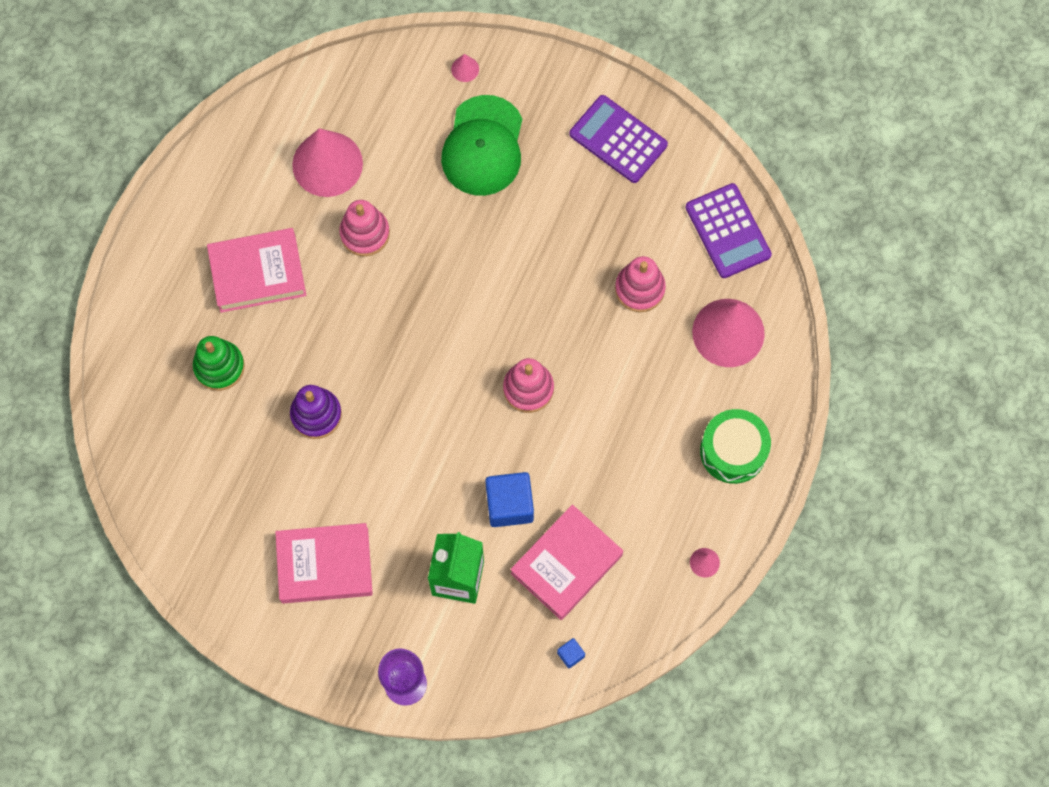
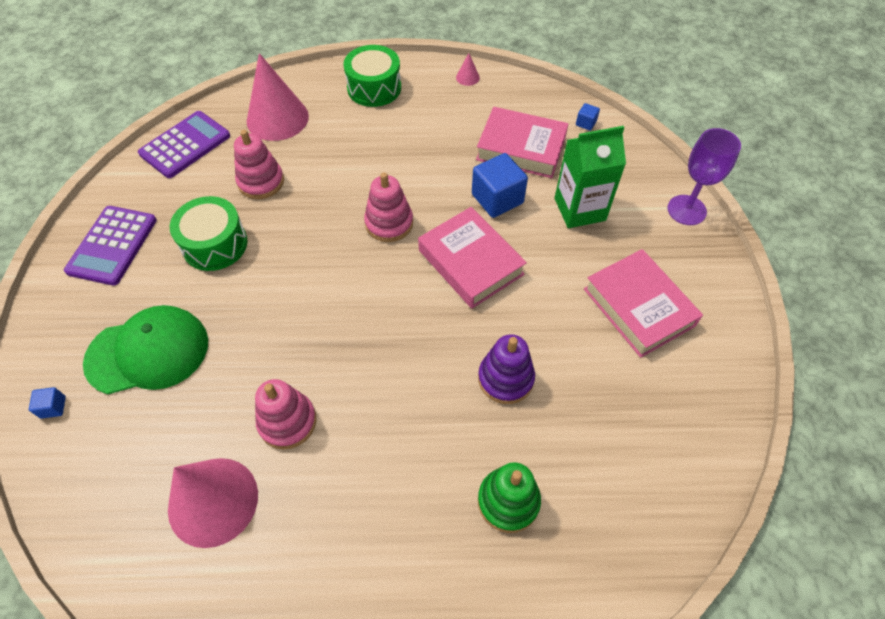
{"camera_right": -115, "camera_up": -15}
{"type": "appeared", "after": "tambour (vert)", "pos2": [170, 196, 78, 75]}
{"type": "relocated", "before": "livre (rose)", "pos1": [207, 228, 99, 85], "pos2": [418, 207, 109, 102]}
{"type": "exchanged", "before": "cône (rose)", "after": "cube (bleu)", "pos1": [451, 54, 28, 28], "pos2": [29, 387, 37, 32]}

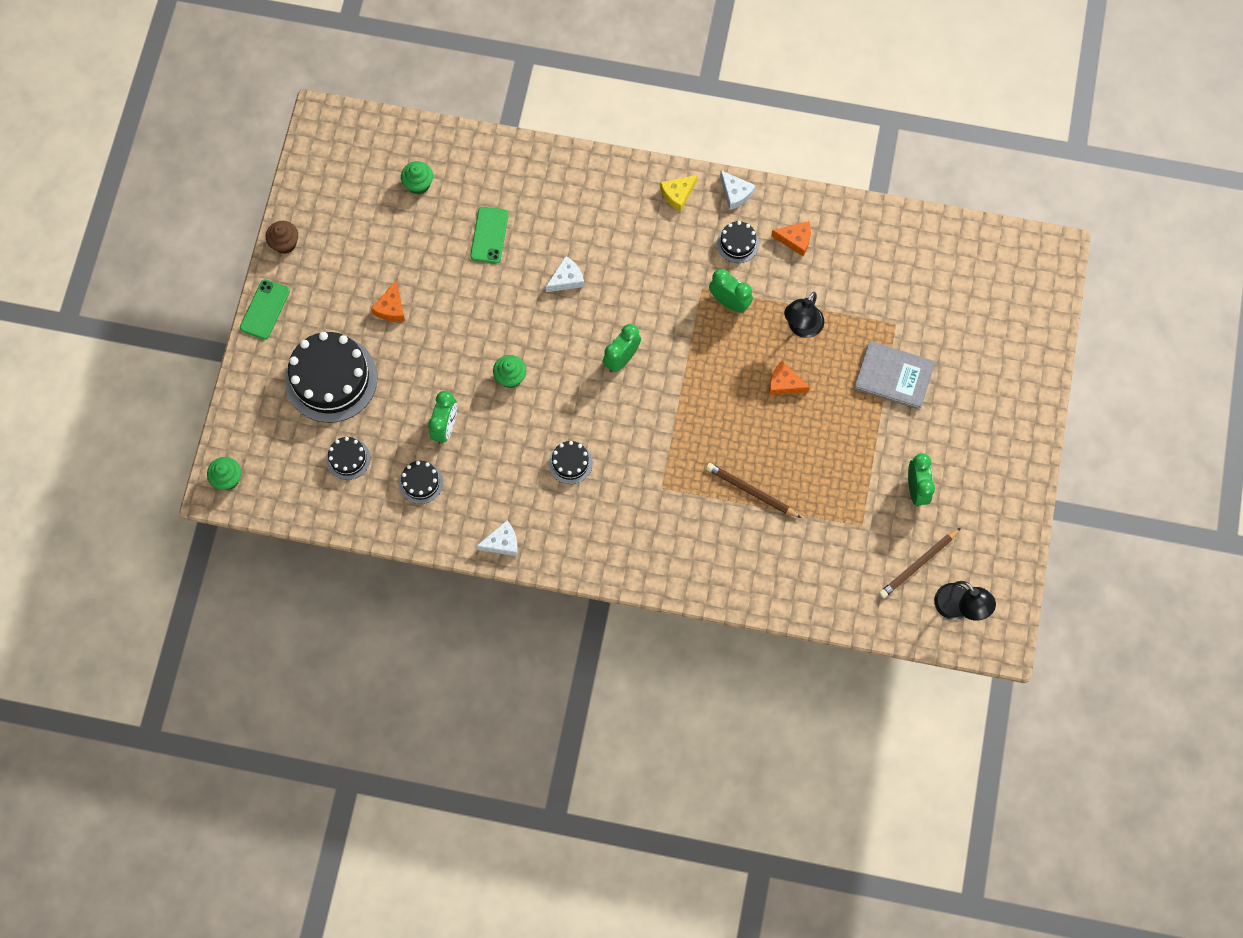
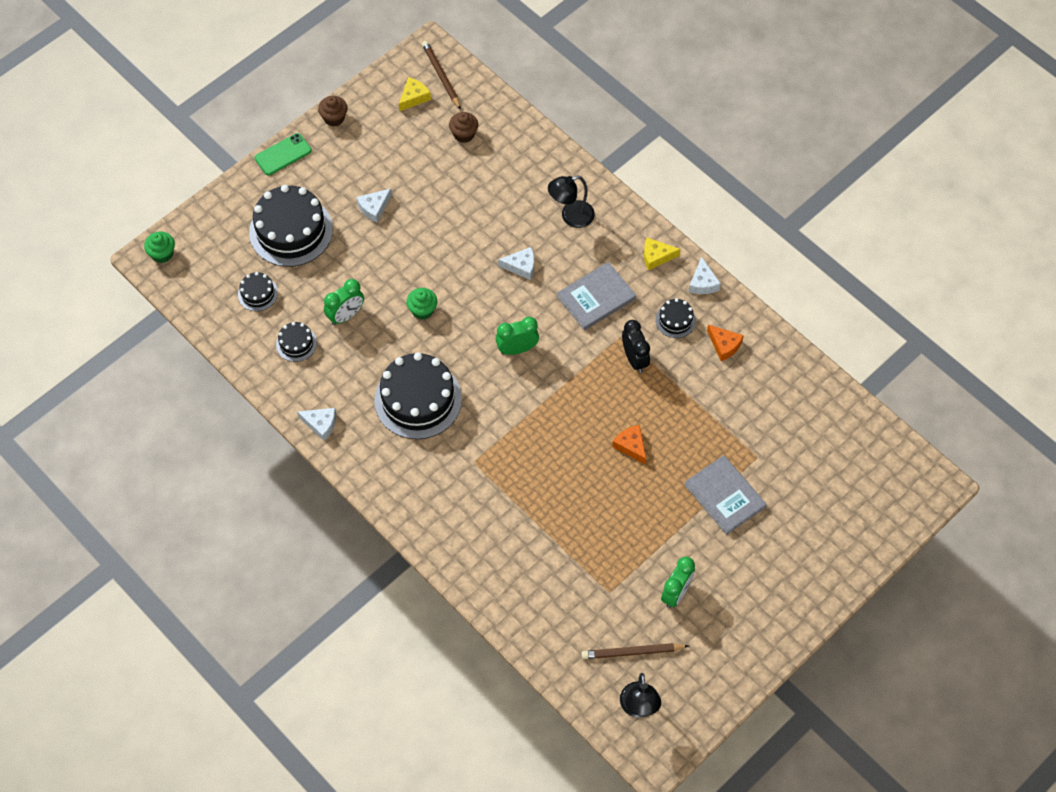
{"camera_right": 35, "camera_up": -10}
{"type": "missing", "before": "téléphone (vert)", "pos1": [470, 207, 39, 57]}
{"type": "appeared", "after": "fromage (jaune)", "pos2": [399, 77, 32, 34]}
{"type": "appeared", "after": "livre (gris)", "pos2": [557, 262, 79, 68]}
{"type": "relocated", "before": "crayon (marron)", "pos1": [706, 463, 95, 55], "pos2": [422, 41, 39, 69]}
{"type": "relocated", "before": "lampe (noir)", "pos1": [784, 292, 40, 46], "pos2": [548, 176, 47, 52]}
{"type": "colour", "before": "fromage (orange)", "after": "fromage (blanc)", "pos1": [371, 281, 34, 41], "pos2": [357, 189, 35, 34]}
{"type": "colour", "before": "muffin (vert)", "after": "muffin (marron)", "pos1": [401, 161, 32, 33], "pos2": [449, 112, 29, 31]}
{"type": "colour", "before": "réveil (vert)", "after": "réveil (noir)", "pos1": [709, 269, 44, 43], "pos2": [622, 320, 28, 53]}
{"type": "size", "before": "gâteau (noir)", "pos1": [549, 441, 44, 43], "pos2": [374, 352, 88, 87], "scale": 2.12}

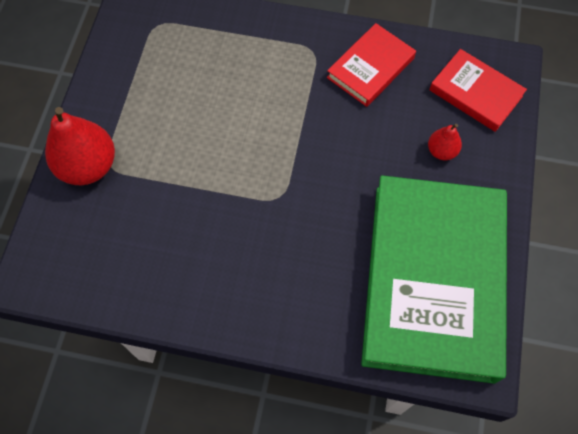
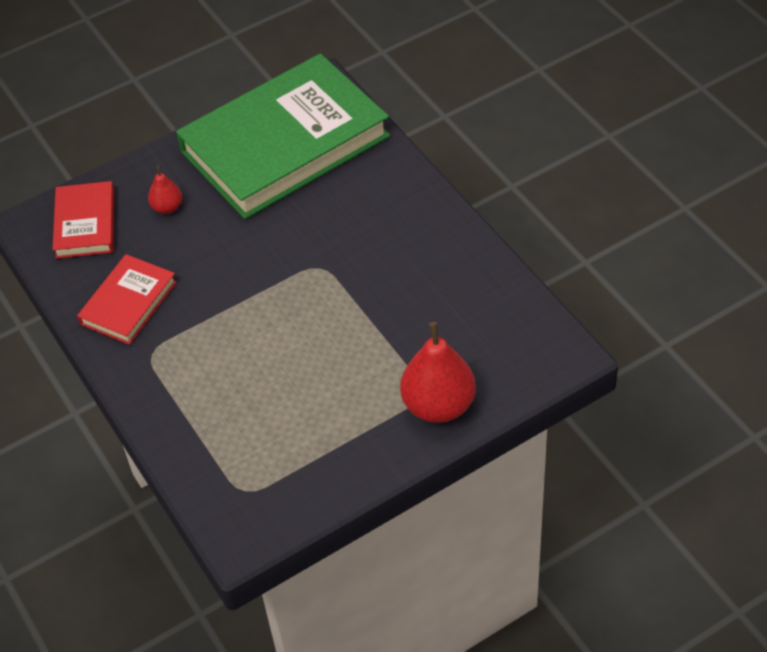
{"camera_right": -130, "camera_up": -15}
{"type": "spun", "before": "livre (rouge)", "pos1": [327, 23, 89, 84], "pos2": [77, 254, 100, 91], "turn": -60}

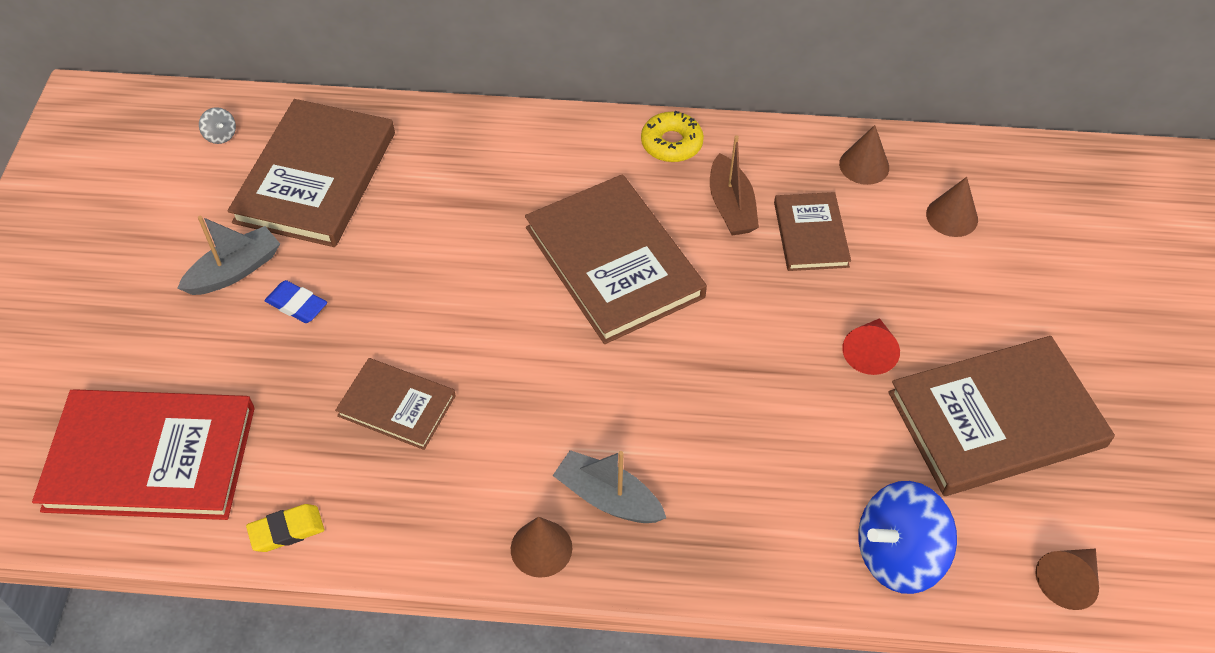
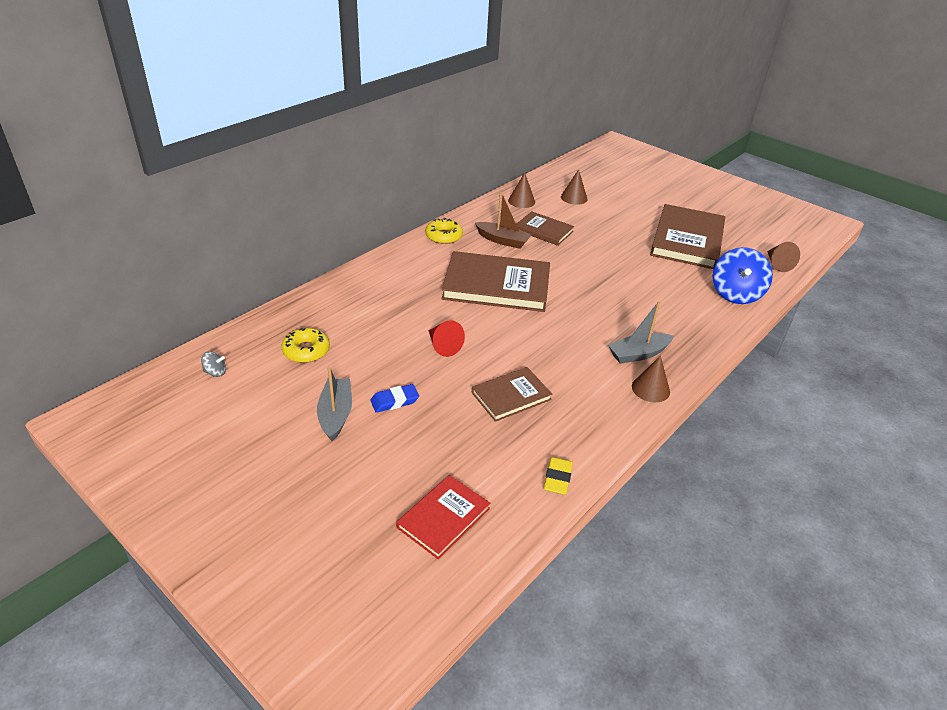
{"camera_right": -55, "camera_up": -15}
{"type": "relocated", "before": "cône (rouge)", "pos1": [842, 318, 58, 57], "pos2": [428, 320, 37, 37]}
{"type": "exchanged", "before": "livre (marron)", "after": "beignet (jaune)", "pos1": [227, 99, 168, 148], "pos2": [281, 328, 49, 35]}
{"type": "size", "before": "livre (rouge)", "pos1": [32, 389, 223, 131], "pos2": [397, 475, 93, 84], "scale": 0.55}

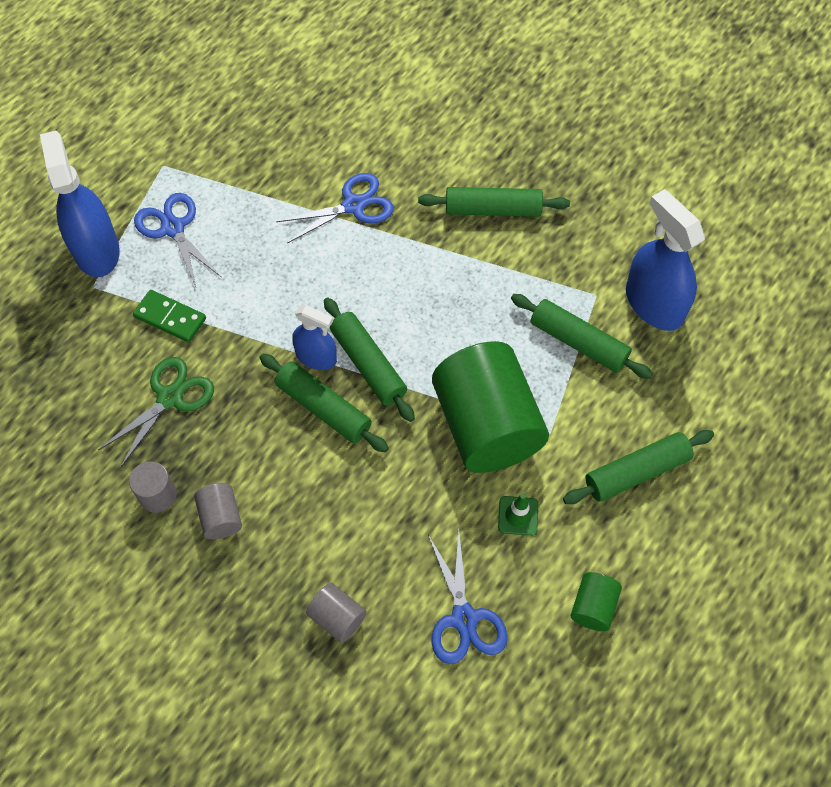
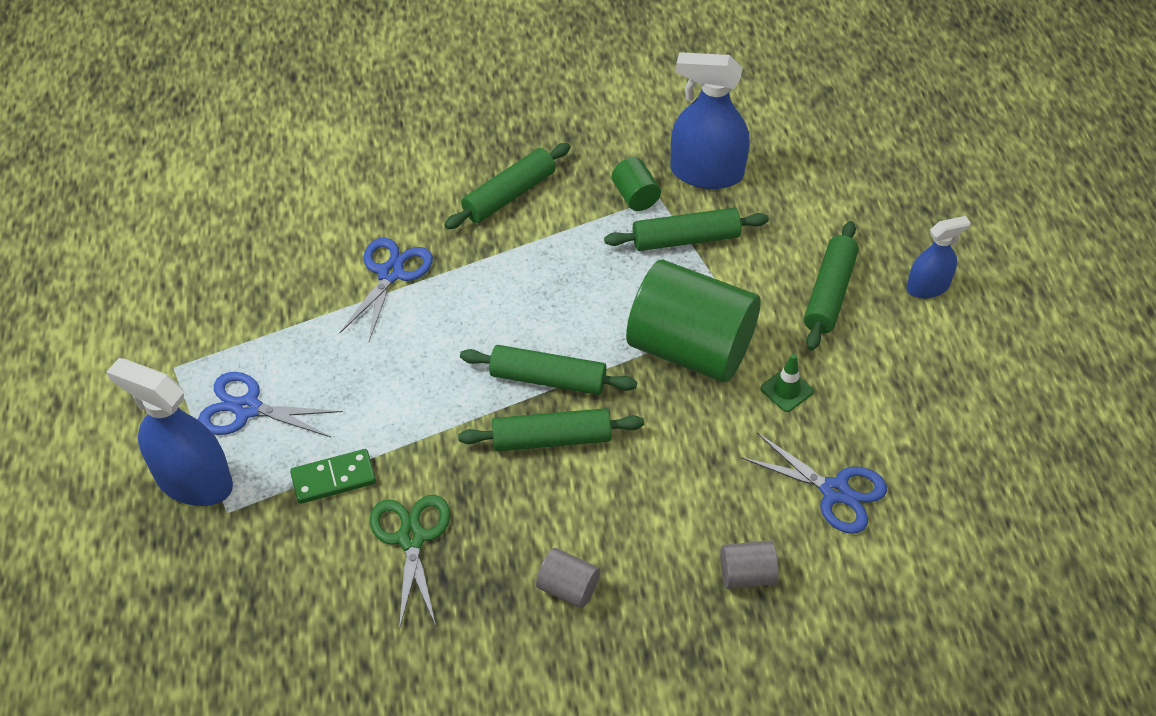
{"camera_right": -45, "camera_up": -10}
{"type": "missing", "before": "cylindre (gris)", "pos1": [129, 461, 48, 52]}
{"type": "relocated", "before": "vaporisateur (bleu)", "pos1": [292, 305, 45, 65], "pos2": [907, 216, 64, 82]}
{"type": "relocated", "before": "cylindre (vert)", "pos1": [571, 572, 51, 59], "pos2": [612, 157, 49, 54]}

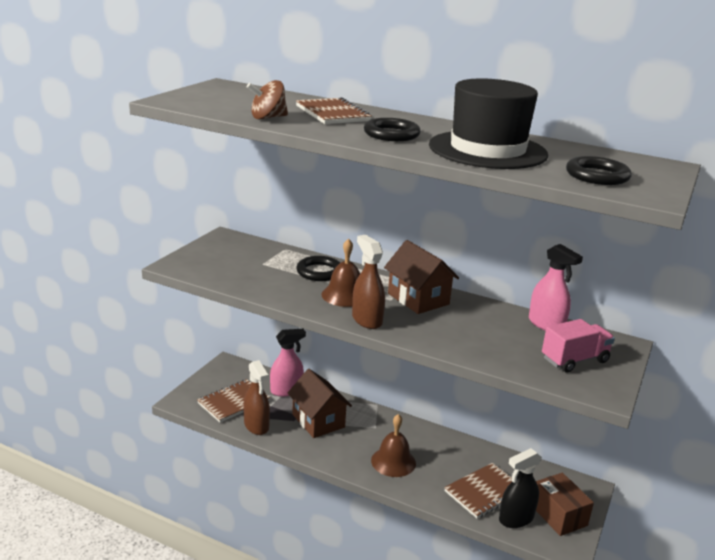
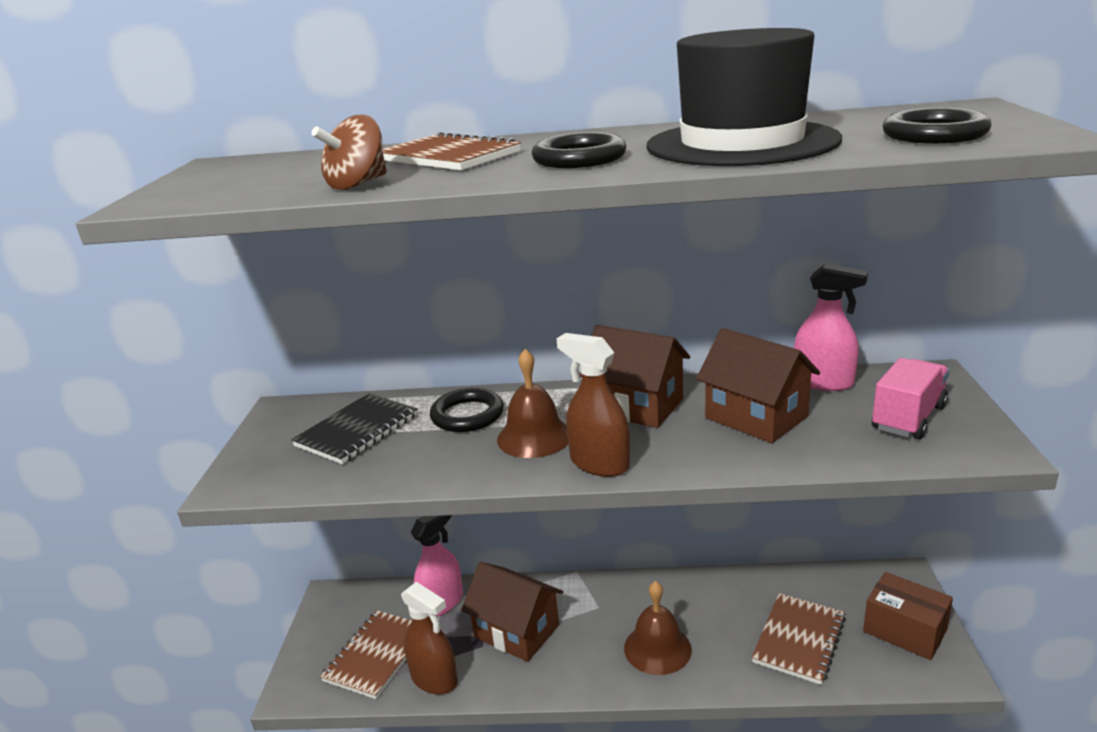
{"camera_right": -20, "camera_up": 0}
{"type": "missing", "before": "vaporisateur (noir)", "pos1": [499, 448, 43, 80]}
{"type": "appeared", "after": "carnet (noir)", "pos2": [291, 393, 126, 71]}
{"type": "appeared", "after": "maison (marron)", "pos2": [696, 328, 124, 115]}

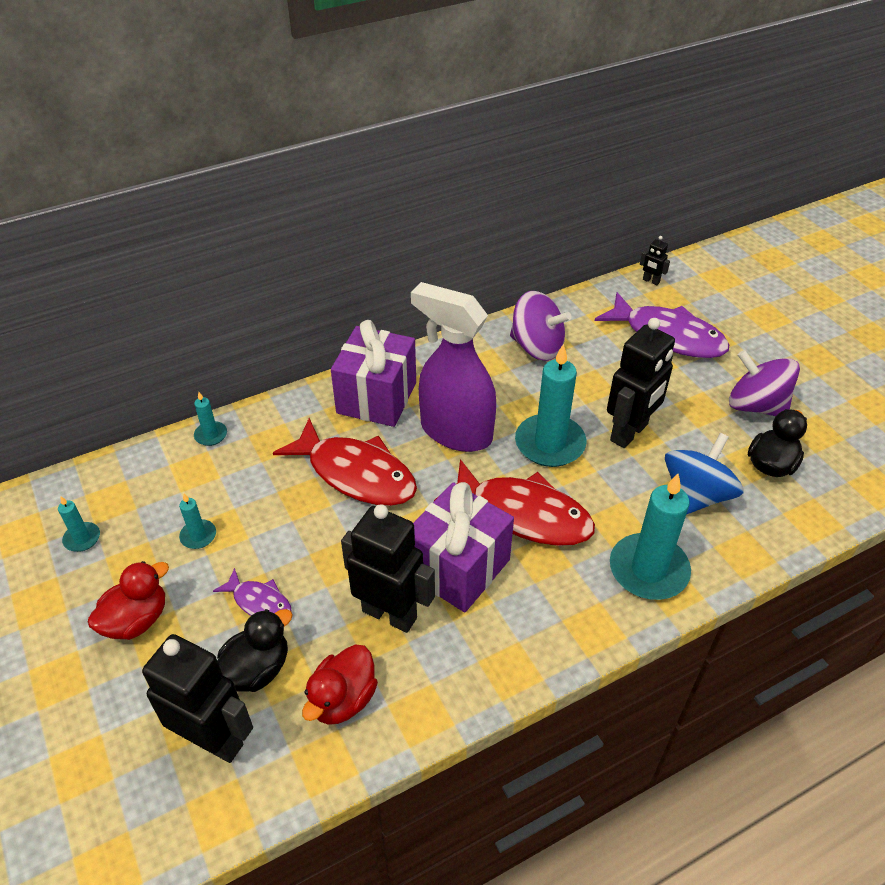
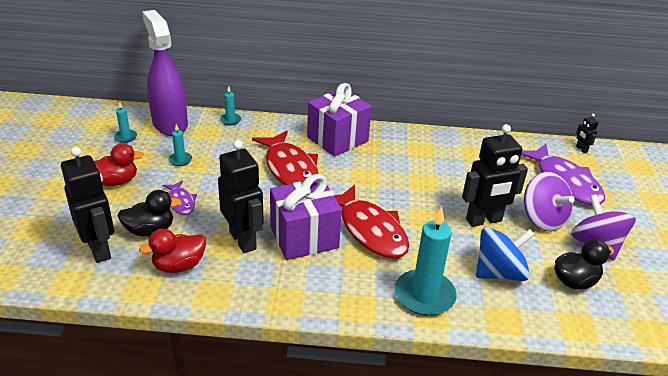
{"camera_right": 30, "camera_up": -10}
{"type": "missing", "before": "bougie (turquoise)", "pos1": [515, 344, 71, 123]}
{"type": "relocated", "before": "vaporisateur (violet)", "pos1": [411, 282, 85, 170], "pos2": [142, 10, 46, 126]}
{"type": "relocated", "before": "toupie (violet)", "pos1": [510, 291, 62, 70], "pos2": [524, 172, 51, 59]}

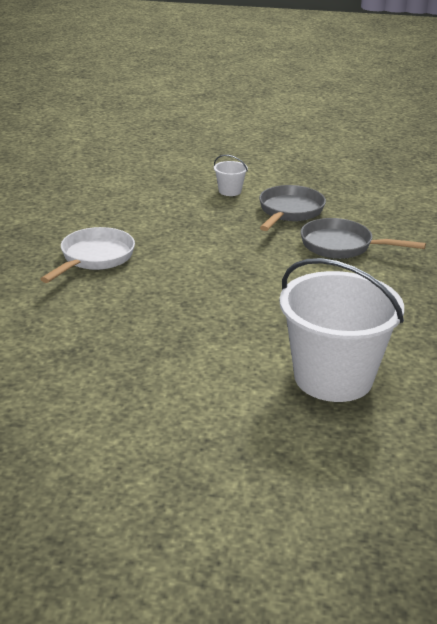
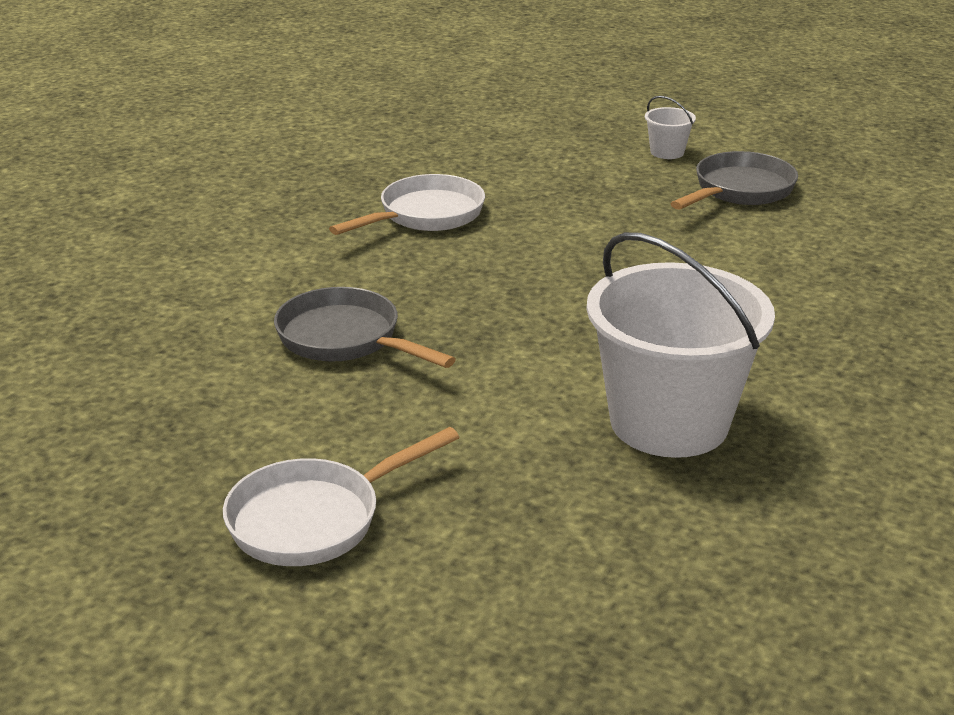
{"camera_right": 20, "camera_up": 0}
{"type": "appeared", "after": "poêle (blanc)", "pos2": [223, 427, 236, 139]}
{"type": "relocated", "before": "poêle (gris)", "pos1": [301, 218, 125, 41], "pos2": [274, 287, 182, 81]}

